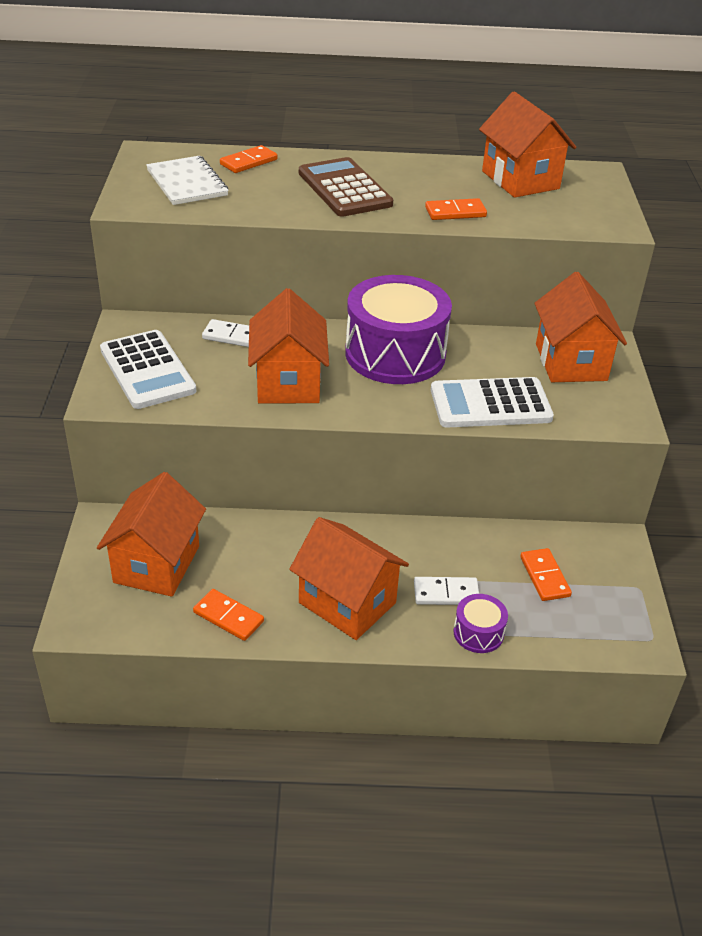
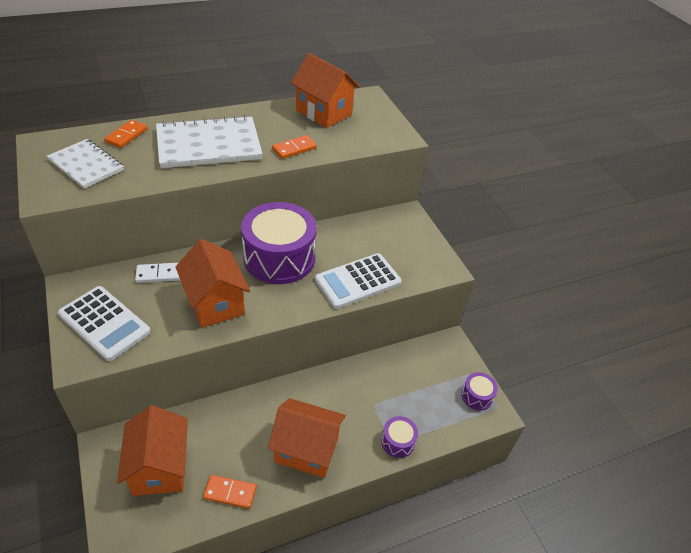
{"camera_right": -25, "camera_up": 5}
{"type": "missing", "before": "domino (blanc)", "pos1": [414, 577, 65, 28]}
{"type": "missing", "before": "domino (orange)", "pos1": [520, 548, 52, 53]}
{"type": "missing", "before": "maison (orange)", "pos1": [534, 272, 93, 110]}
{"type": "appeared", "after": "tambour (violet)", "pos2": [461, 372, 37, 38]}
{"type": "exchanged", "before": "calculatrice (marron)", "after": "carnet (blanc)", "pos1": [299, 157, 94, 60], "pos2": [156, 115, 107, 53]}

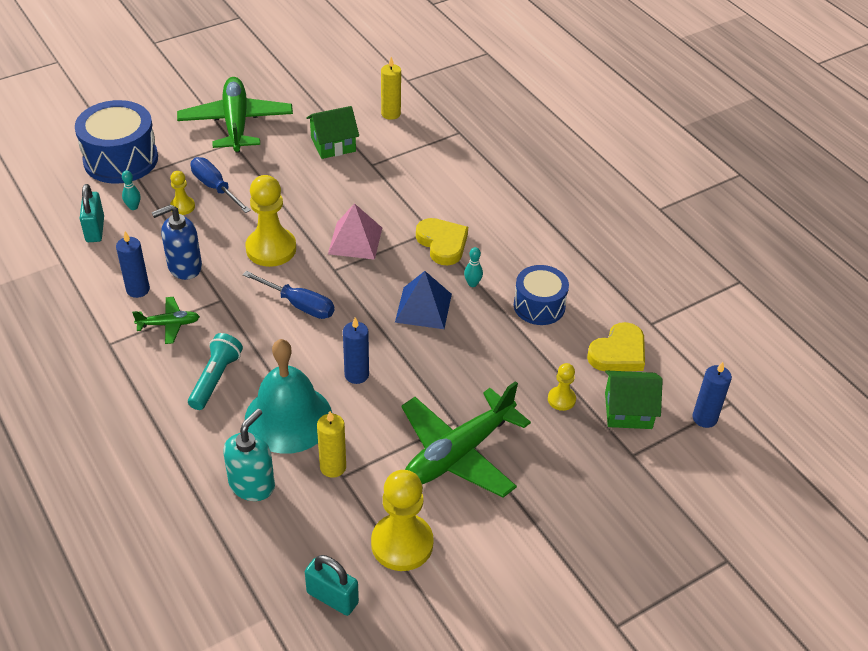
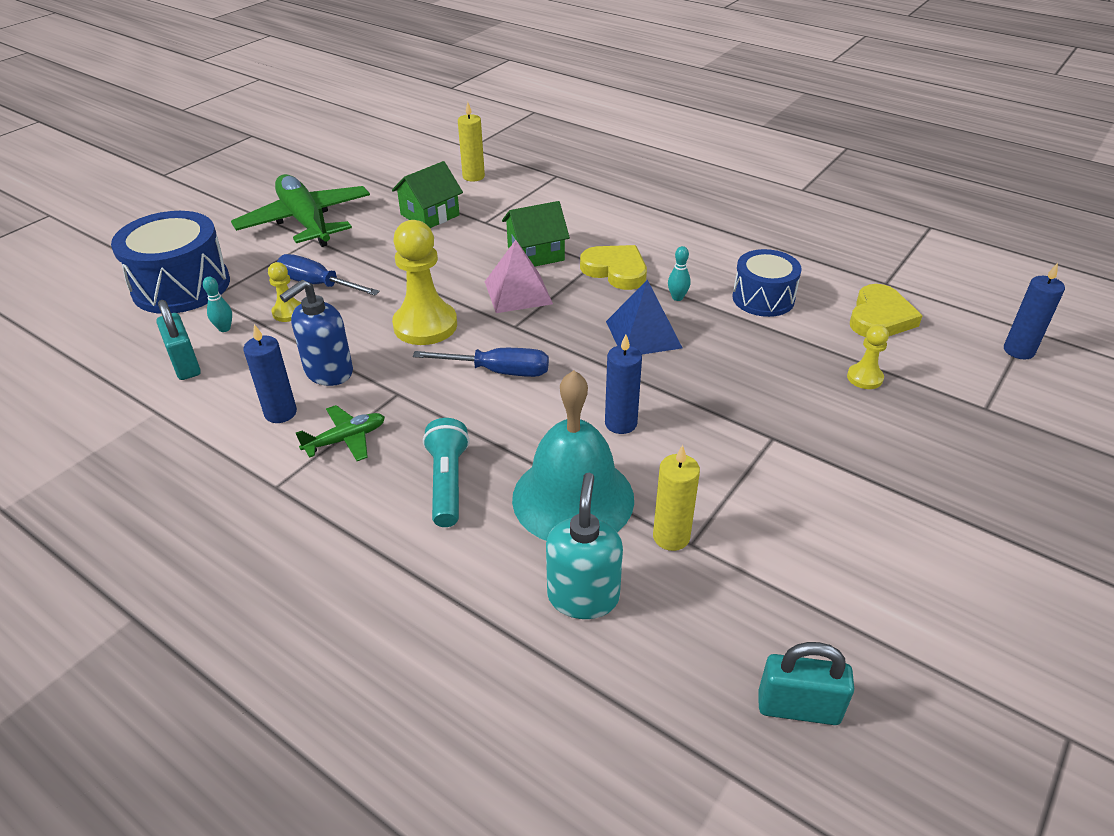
{"camera_right": -20, "camera_up": -5}
{"type": "missing", "before": "pion (jaune)", "pos1": [371, 470, 63, 101]}
{"type": "missing", "before": "avion (vert)", "pos1": [401, 381, 130, 117]}
{"type": "relocated", "before": "maison (vert)", "pos1": [605, 370, 58, 59], "pos2": [502, 201, 68, 65]}

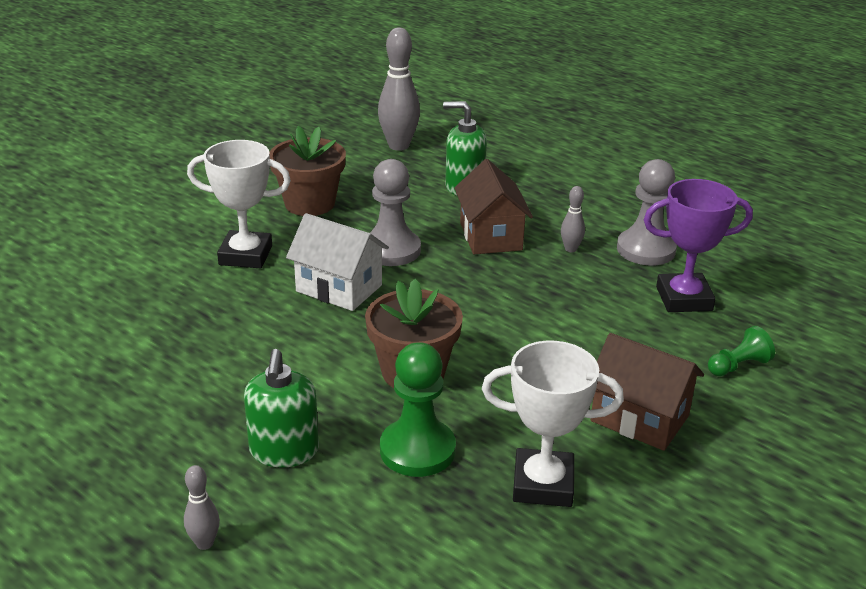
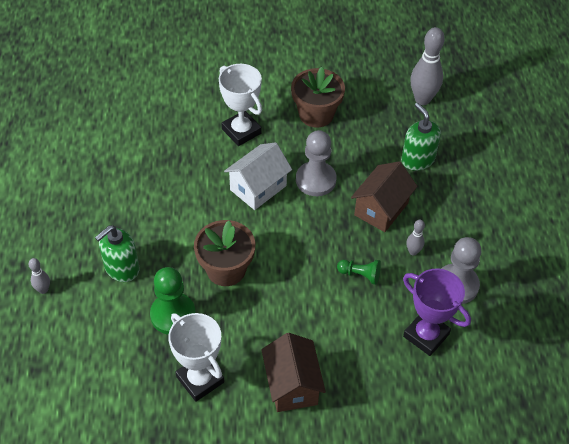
{"camera_right": 45, "camera_up": 20}
{"type": "relocated", "before": "pion (vert)", "pos1": [708, 326, 67, 50], "pos2": [337, 260, 44, 25]}
{"type": "spun", "before": "maison (blanc)", "pos1": [286, 213, 103, 98], "pos2": [224, 142, 68, 68], "turn": 60}

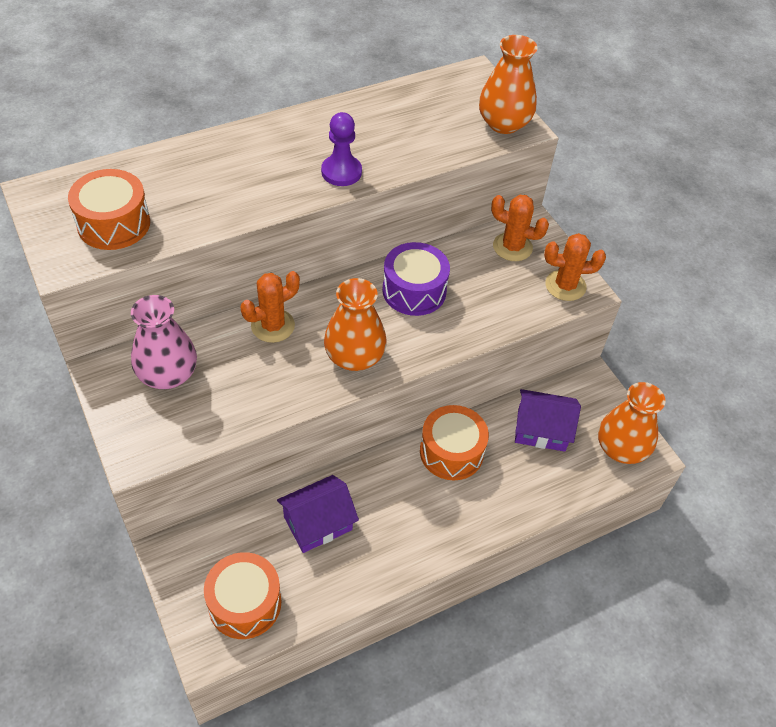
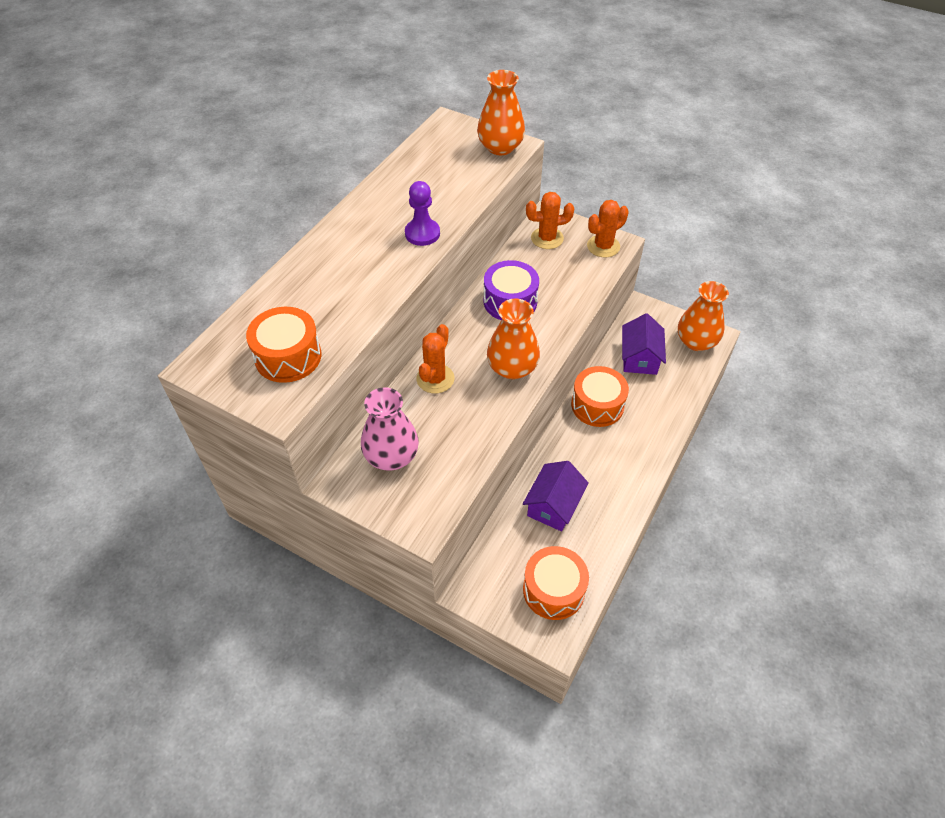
{"camera_right": -30, "camera_up": 0}
{"type": "spun", "before": "maison (violet)", "pos1": [515, 389, 66, 63], "pos2": [622, 313, 44, 62], "turn": -60}

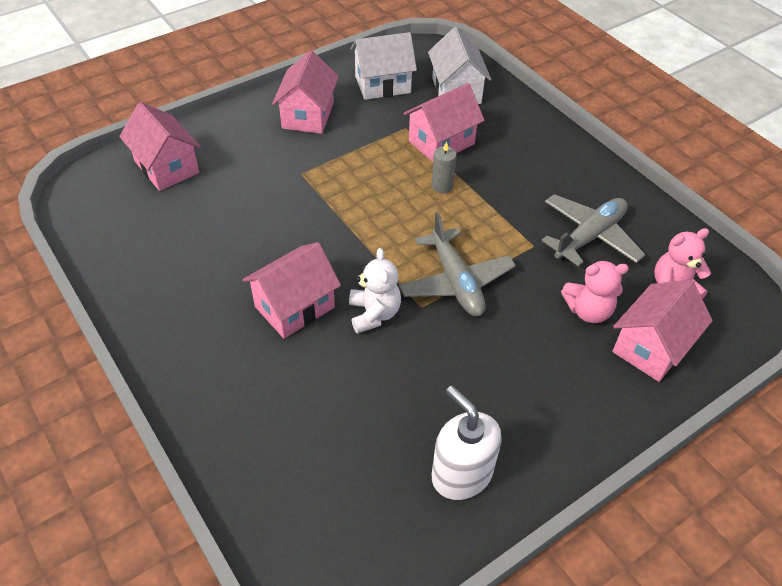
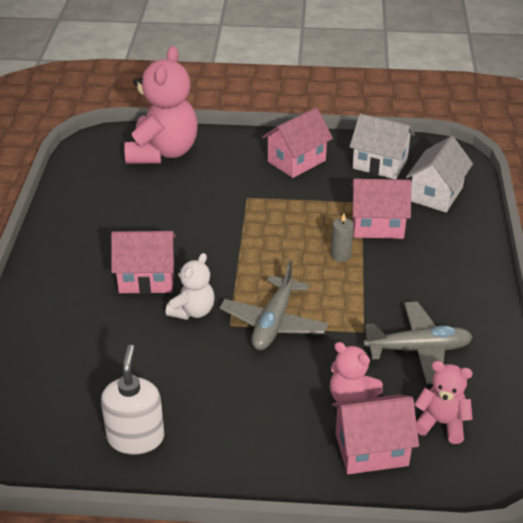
{"camera_right": 40, "camera_up": -10}
{"type": "exchanged", "before": "maison (rose)", "after": "ours en peluche (rose)", "pos1": [119, 102, 82, 89], "pos2": [124, 46, 74, 118]}

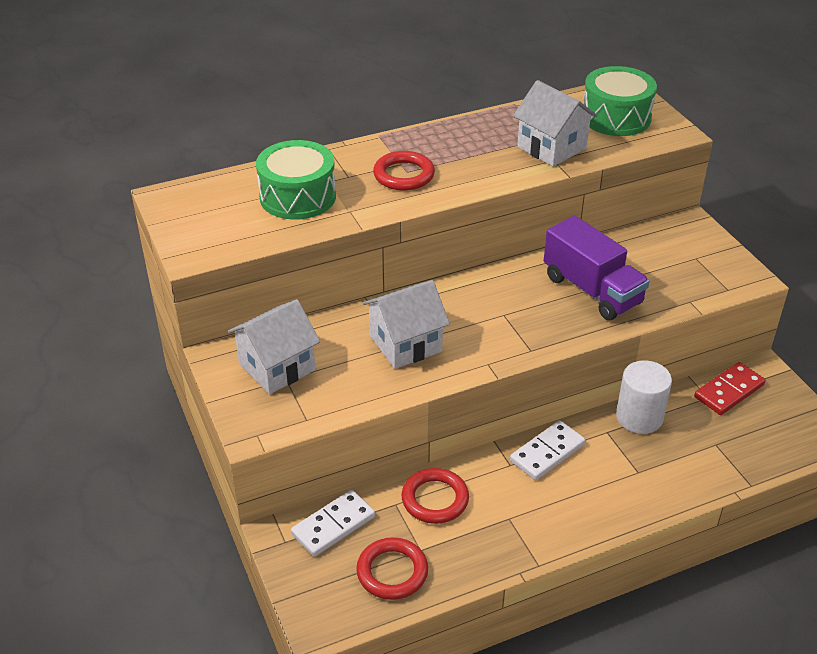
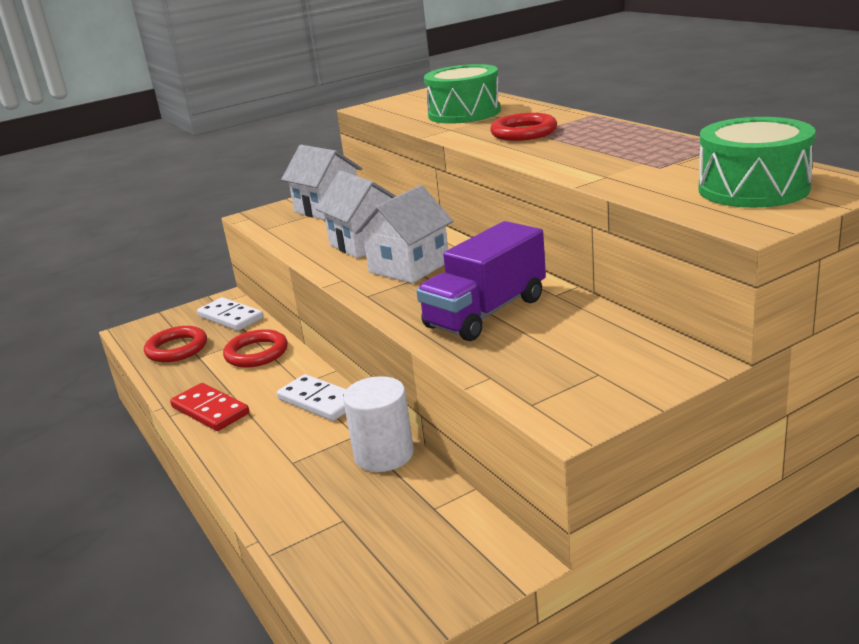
{"camera_right": 85, "camera_up": -15}
{"type": "relocated", "before": "maison (blanc)", "pos1": [513, 80, 84, 87], "pos2": [355, 185, 98, 98]}
{"type": "relocated", "before": "domino (rouge)", "pos1": [694, 362, 71, 53], "pos2": [170, 383, 79, 48]}

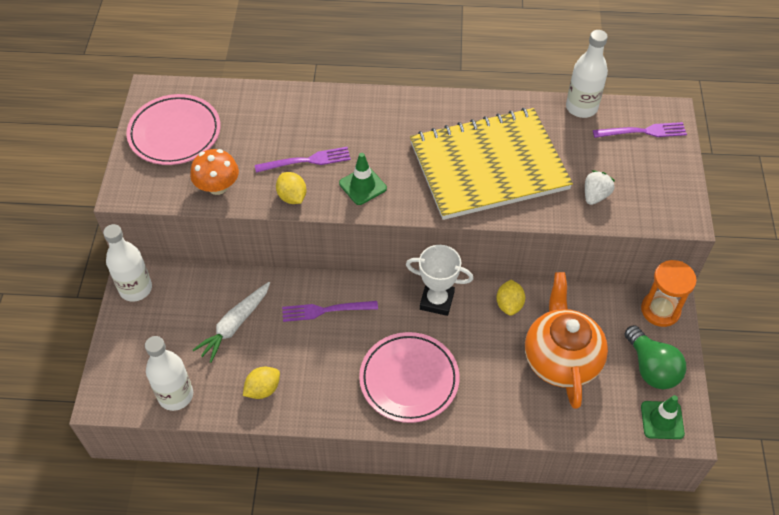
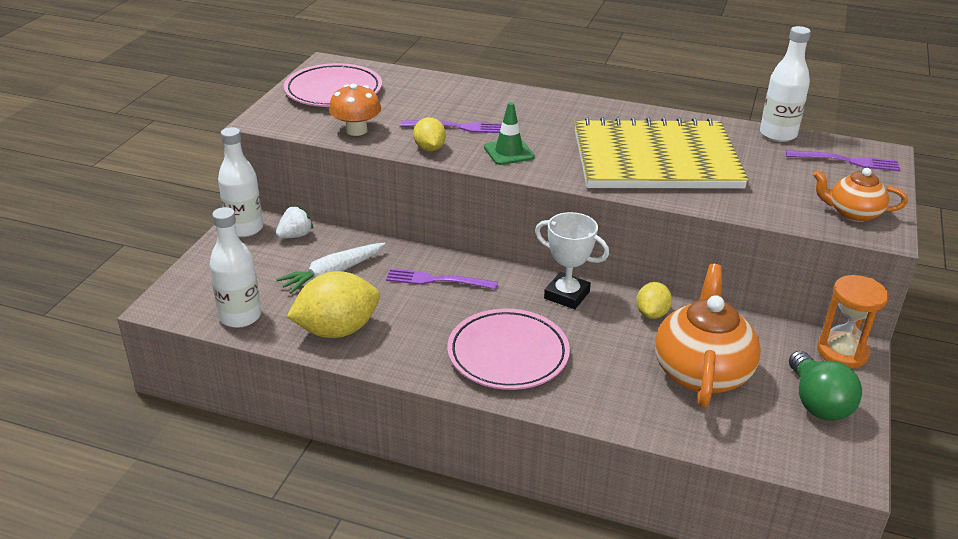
{"camera_right": 15, "camera_up": -20}
{"type": "missing", "before": "cône de chantier (vert)", "pos1": [641, 395, 44, 44]}
{"type": "appeared", "after": "théière (orange)", "pos2": [813, 168, 95, 54]}
{"type": "relocated", "before": "fraise (blanc)", "pos1": [585, 170, 30, 35], "pos2": [276, 206, 37, 33]}
{"type": "size", "before": "citron (jaune)", "pos1": [243, 367, 37, 32], "pos2": [286, 271, 94, 67], "scale": 1.83}

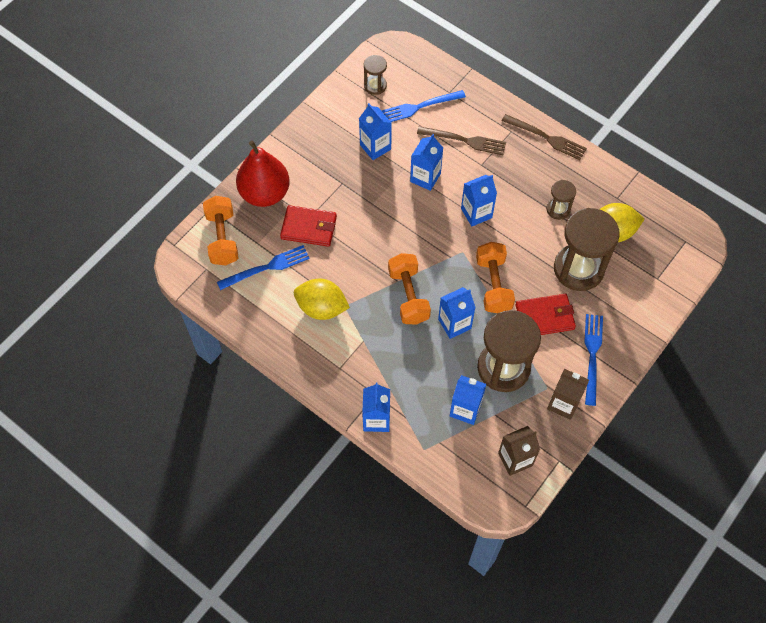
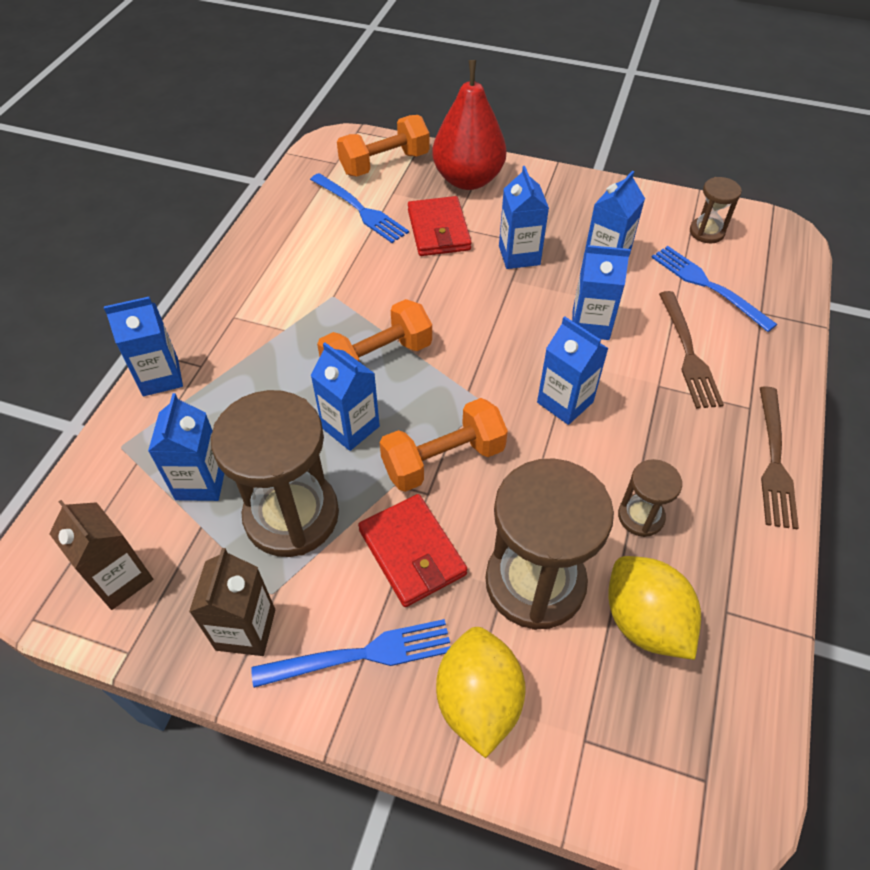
{"camera_right": 70, "camera_up": -10}
{"type": "appeared", "after": "brique de lait (bleu)", "pos2": [499, 166, 50, 103]}
{"type": "relocated", "before": "citron (jaune)", "pos1": [294, 278, 56, 42], "pos2": [436, 627, 90, 131]}

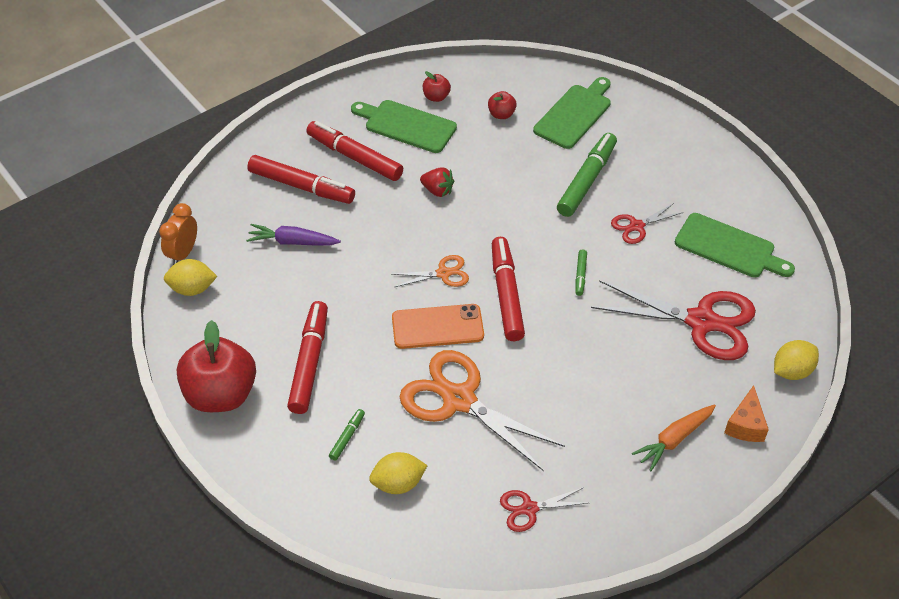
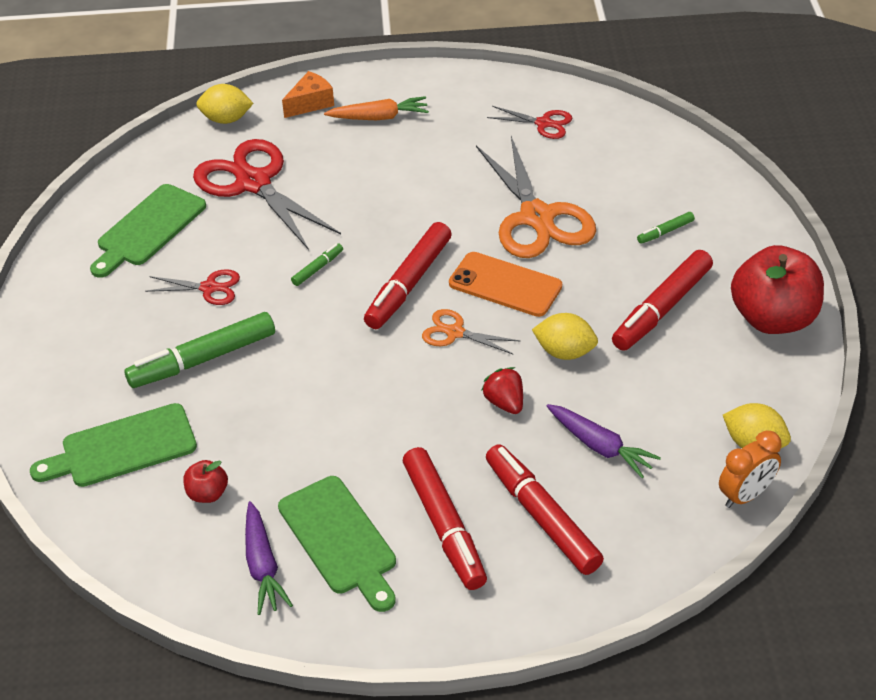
{"camera_right": -145, "camera_up": -5}
{"type": "relocated", "before": "citron (jaune)", "pos1": [369, 452, 59, 42], "pos2": [532, 313, 66, 47]}
{"type": "relocated", "before": "fraise (rouge)", "pos1": [420, 167, 34, 30], "pos2": [481, 367, 42, 47]}
{"type": "exchanged", "before": "pomme (rouge)", "after": "carotte (violet)", "pos1": [423, 71, 28, 31], "pos2": [245, 501, 48, 114]}
{"type": "spun", "before": "planche à découper (vert)", "pos1": [675, 213, 120, 64], "pos2": [90, 184, 116, 94], "turn": -120}

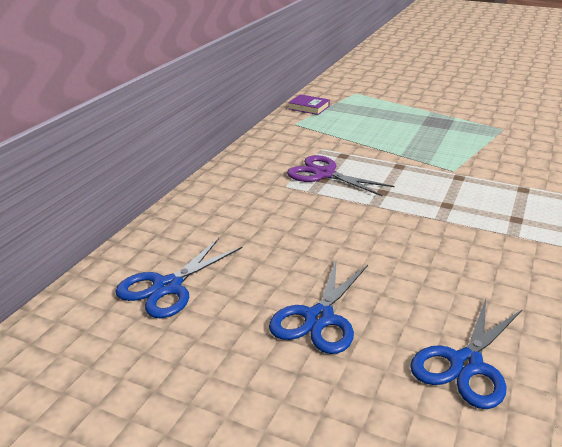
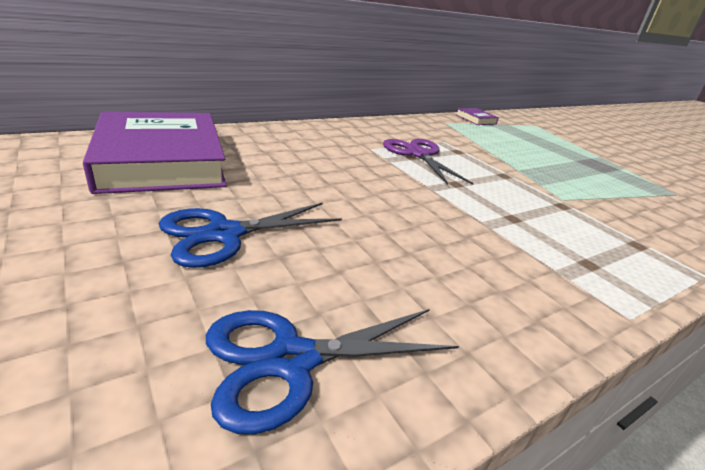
{"camera_right": 30, "camera_up": 0}
{"type": "exchanged", "before": "ciseaux (bleu)", "after": "livre (violet)", "pos1": [115, 238, 127, 80], "pos2": [83, 112, 144, 82]}

